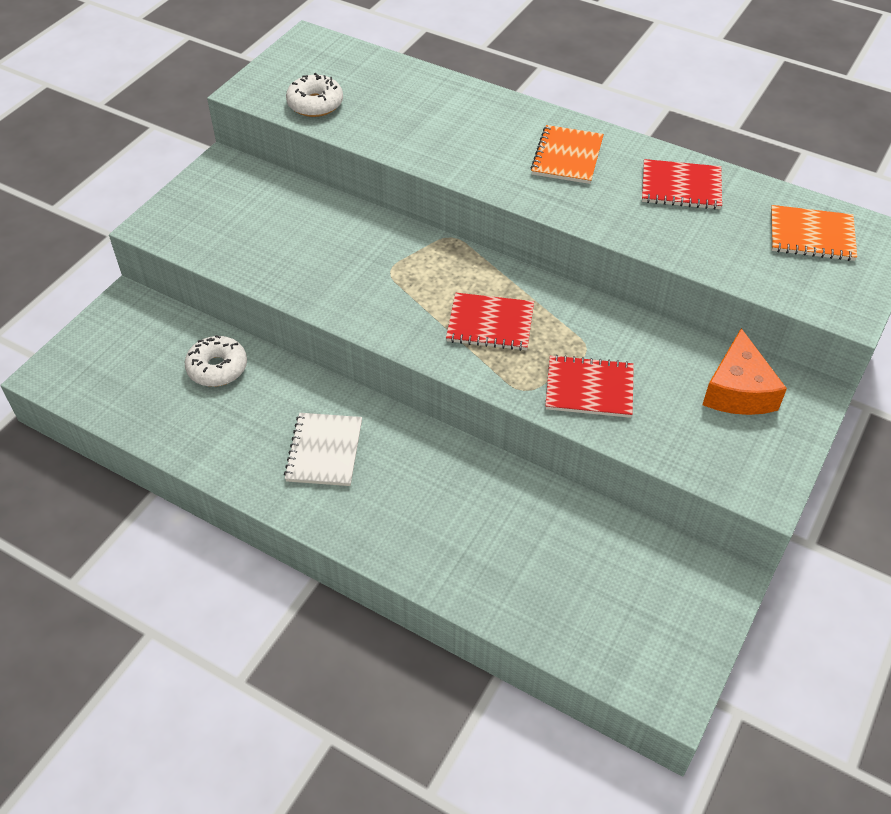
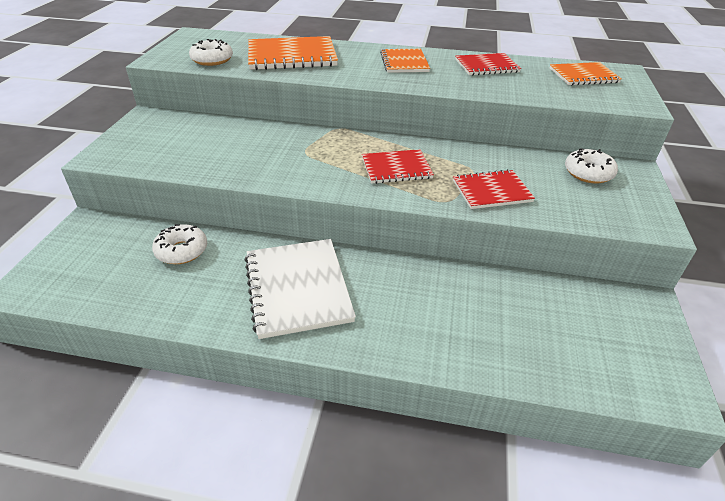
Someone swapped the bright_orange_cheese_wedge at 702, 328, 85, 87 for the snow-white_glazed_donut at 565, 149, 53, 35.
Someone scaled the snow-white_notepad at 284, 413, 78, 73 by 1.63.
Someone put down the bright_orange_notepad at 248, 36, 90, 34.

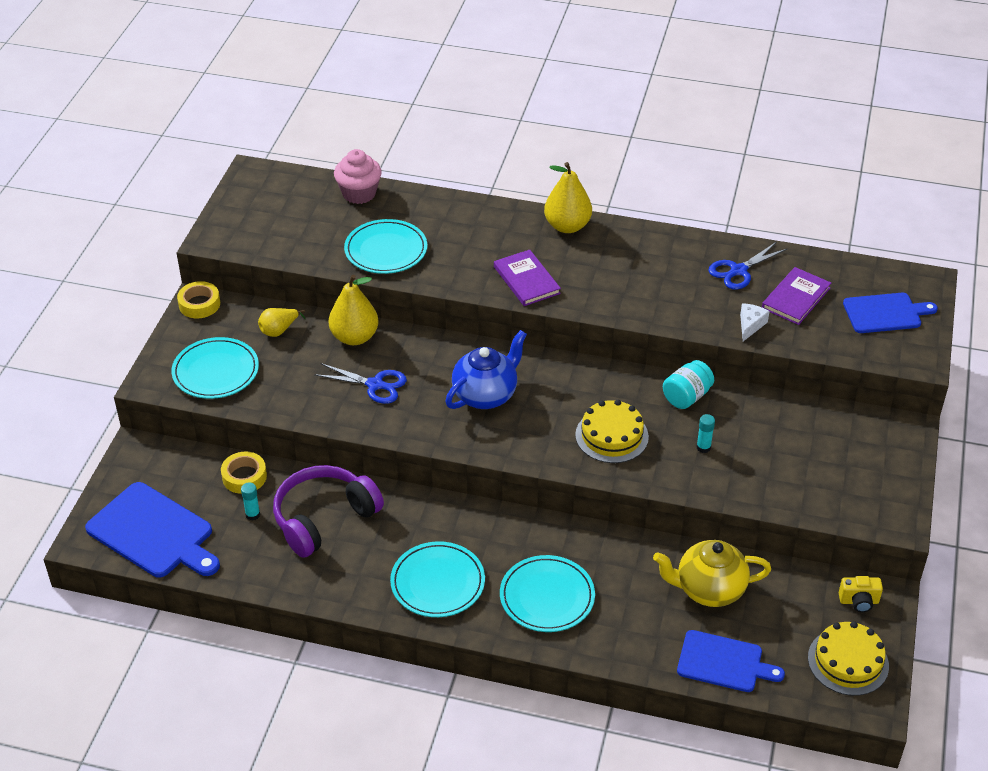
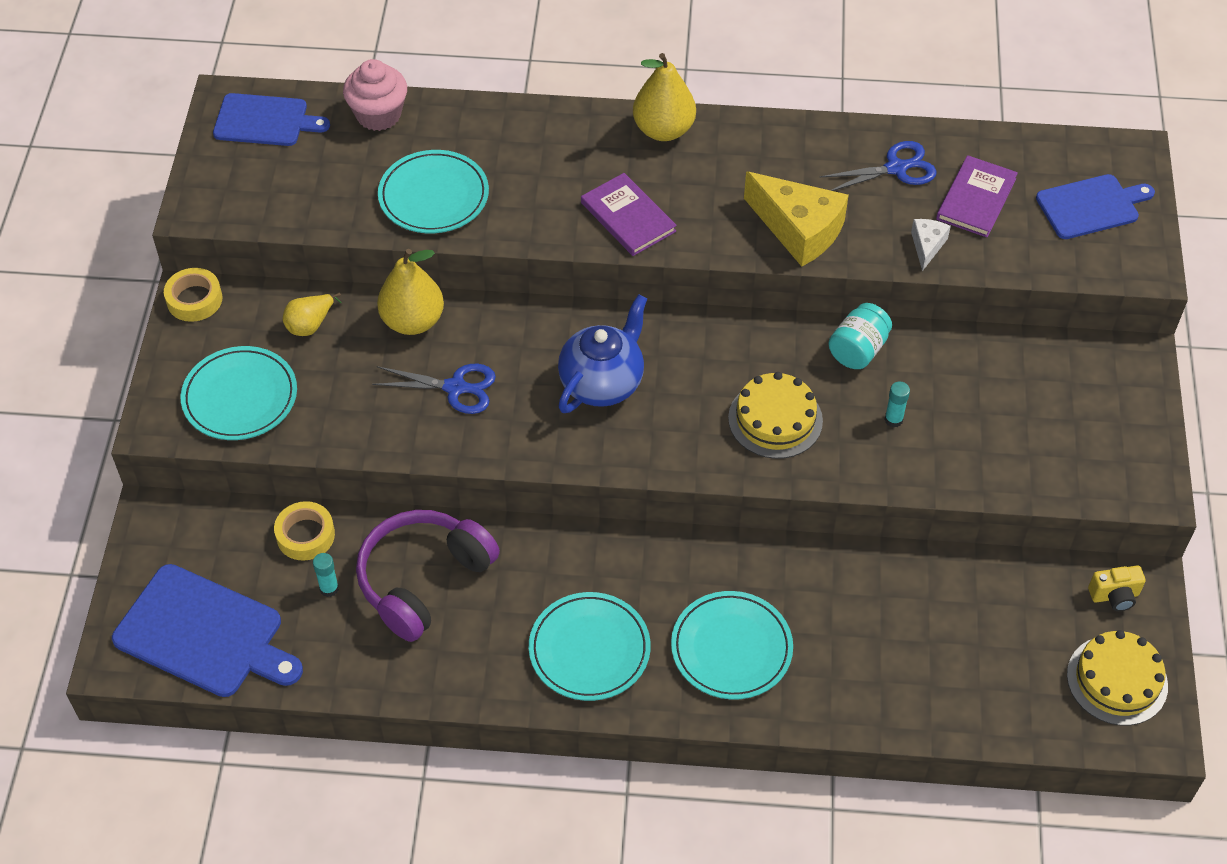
Someone rotated the blue_pair_of_scissors at 708, 242, 80, 48 by 150 degrees counterclockwise.
Someone took away the bright_yellow_teapot at 653, 540, 118, 67.
Someone carried the blue_bread_board from 677, 630, 108, 62 to 213, 93, 117, 53.
Someone put down the bright_yellow_cheese_wedge at 744, 172, 105, 95.

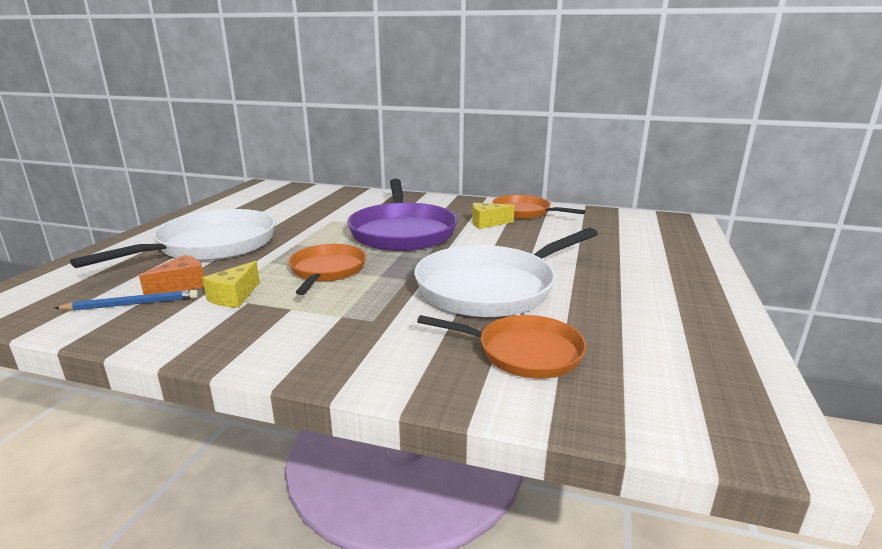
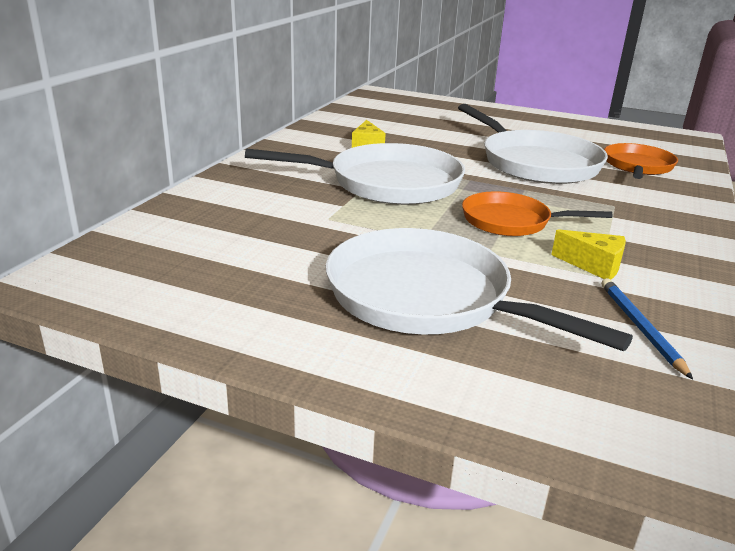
Someone repainted the royal_purple_pan at 347, 179, 111, 72, which became the snow-white_pan at 245, 143, 220, 62.
Someone took away the bright_orange_pan at 492, 195, 94, 24.
Someone took away the bright_orange_cheese_wedge at 139, 255, 65, 40.

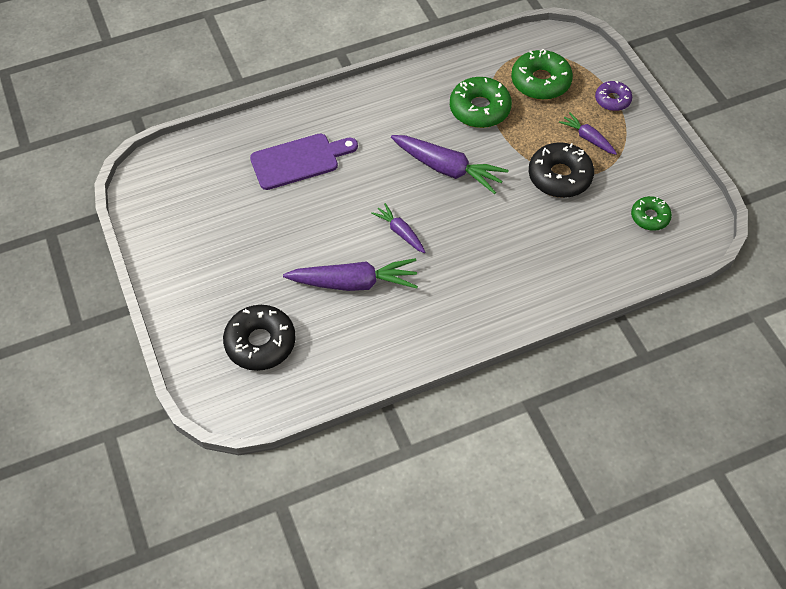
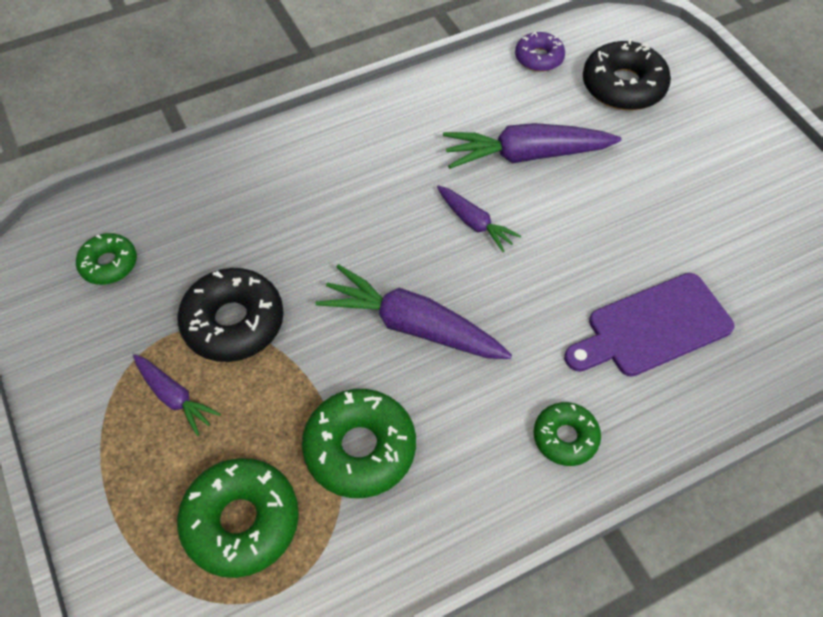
Someone carried the royal_purple_glazed_donut from 595, 81, 37, 30 to 515, 32, 50, 40.
Someone put down the leaf-green_glazed_donut at 534, 402, 67, 64.

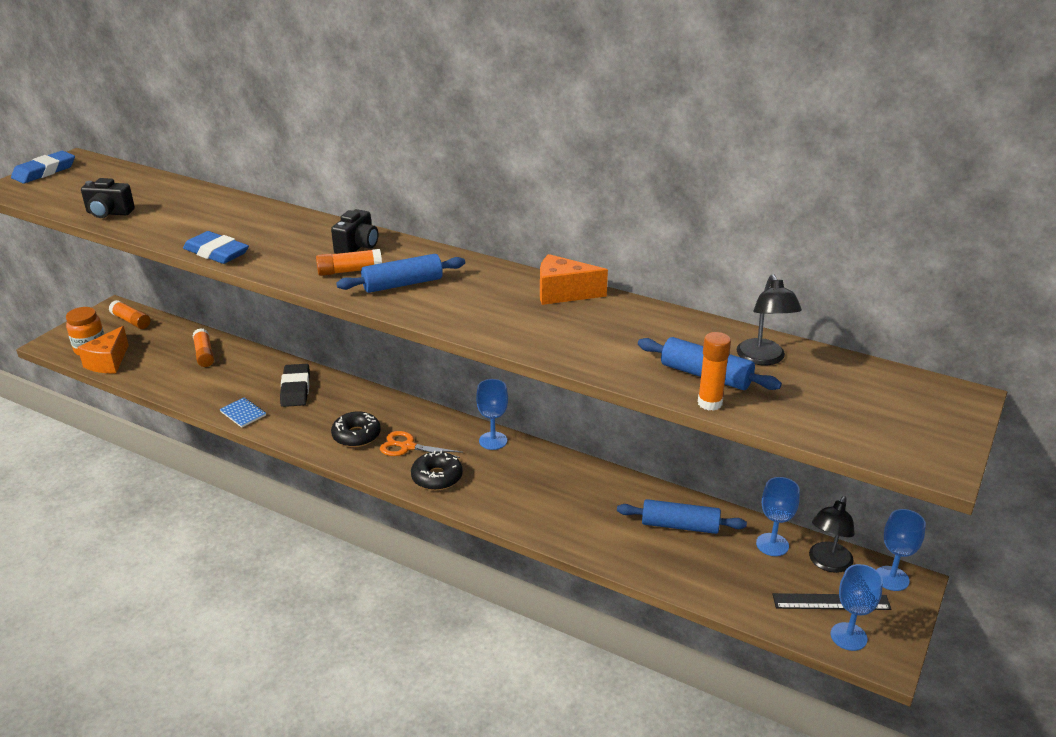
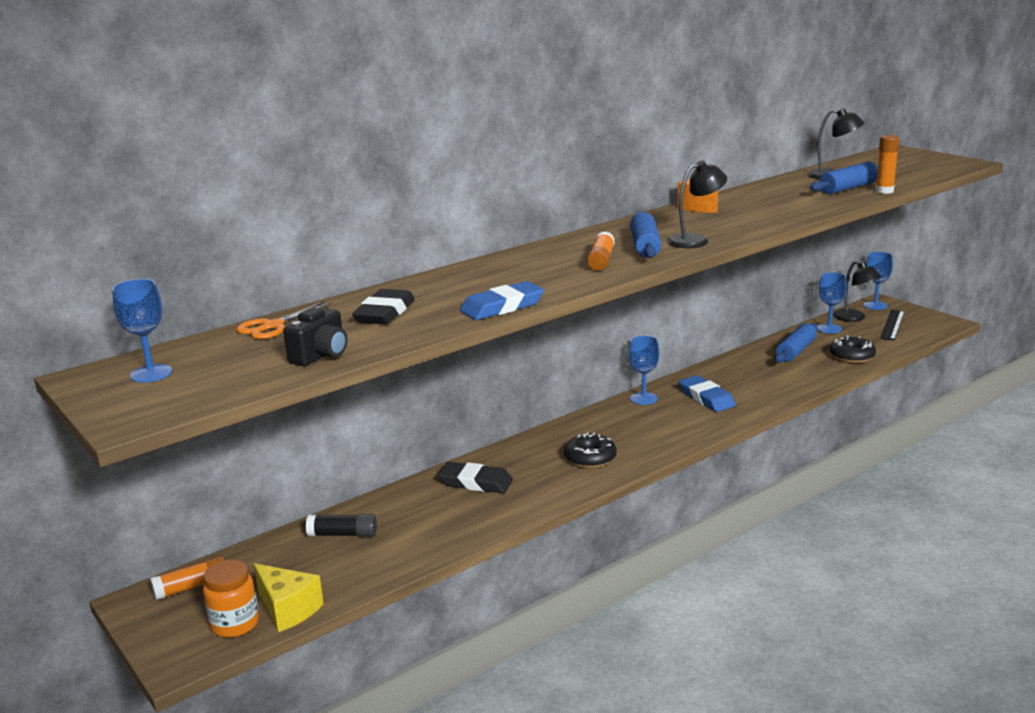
Someone carried the blue_gum_eraser from 11, 151, 64, 33 to 679, 375, 57, 37.
Someone took away the black_photo_camera at 331, 209, 47, 45.
Someone repainted the bright_orange_cheese_wedge at 77, 326, 52, 47, which became the bright_yellow_cheese_wedge at 254, 563, 70, 69.
Someone repainted the bright_orange_glue_stick at 193, 328, 21, 39, which became the black_glue_stick at 306, 514, 71, 23.
Someone took away the blue_notepad at 219, 398, 47, 30.
Someone carried the bright_orange_pair_of_scissors from 380, 431, 83, 27 to 236, 301, 96, 38.
Someone carried the black_glazed_donut from 411, 450, 52, 40 to 830, 336, 46, 27.
Someone carried the blue_chalice from 830, 564, 53, 87 to 112, 279, 60, 104.
Someone put down the black_desk_lamp at 667, 161, 60, 87.
Someone put down the black_gum_eraser at 352, 289, 62, 35.

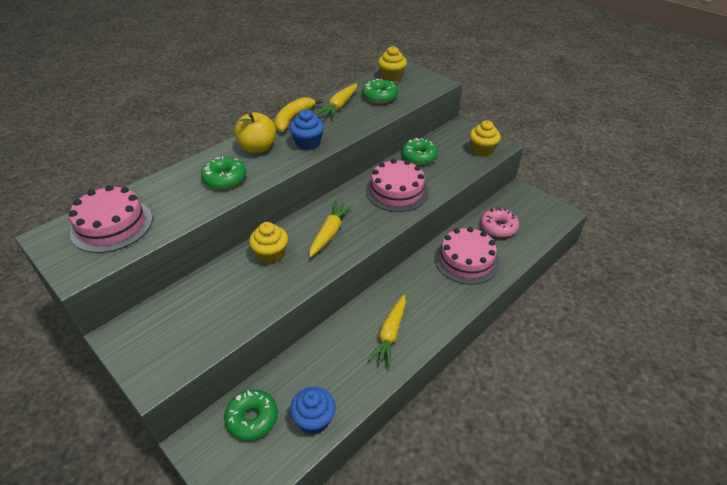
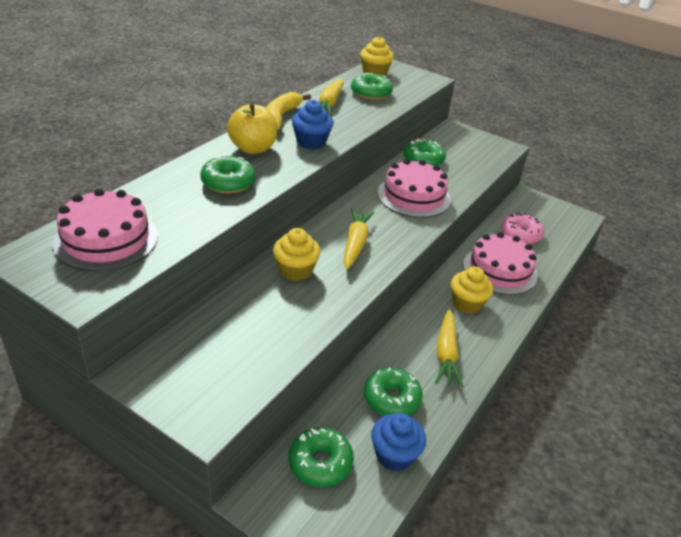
Someone carried the bright_yellow_muffin from 469, 120, 32, 36 to 451, 266, 42, 48.
Someone put down the leaf-green_glazed_donut at 364, 367, 59, 49.

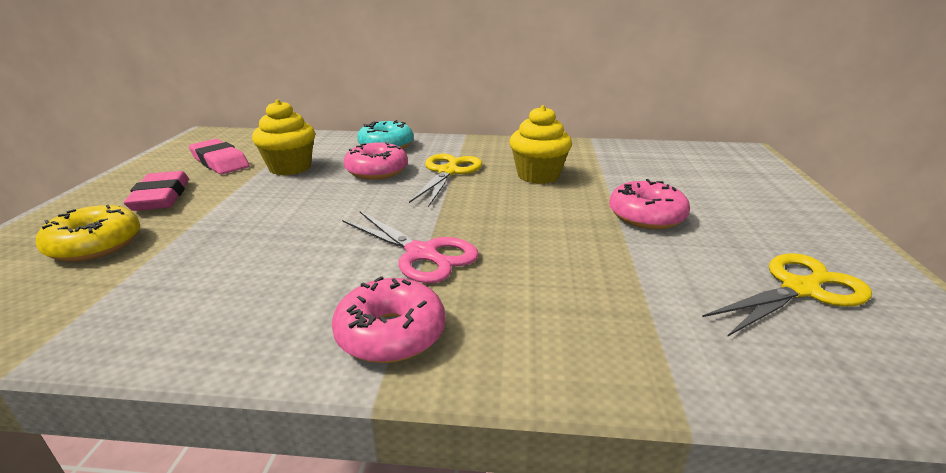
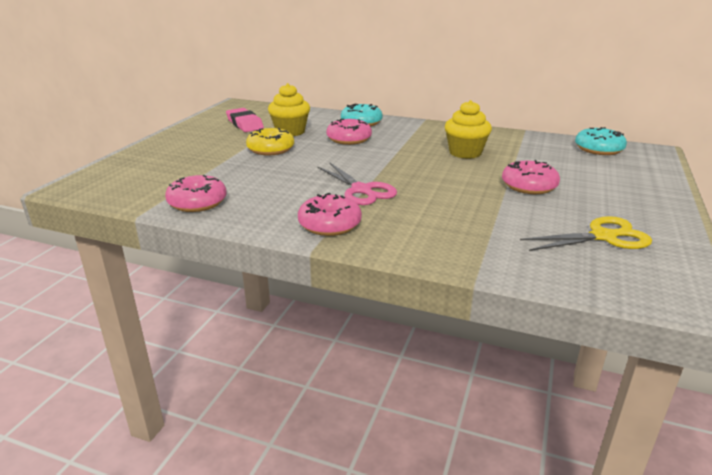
Someone took away the bright_yellow_pair_of_scissors at 409, 154, 73, 53.
Someone took away the pink_gum_eraser at 124, 171, 65, 40.
Someone carried the bright_yellow_glazed_donut from 36, 205, 104, 57 to 246, 128, 48, 27.
Someone put down the teal_glazed_donut at 575, 127, 52, 28.
Someone put down the pink_glazed_donut at 165, 175, 62, 37.

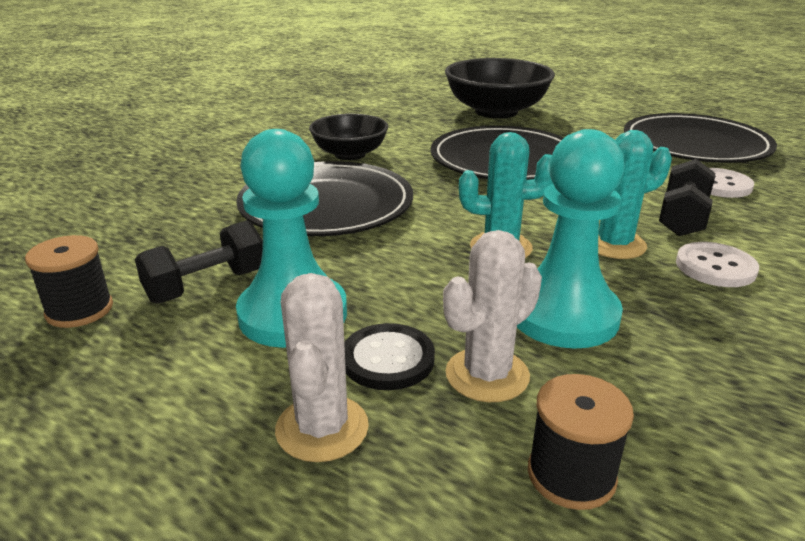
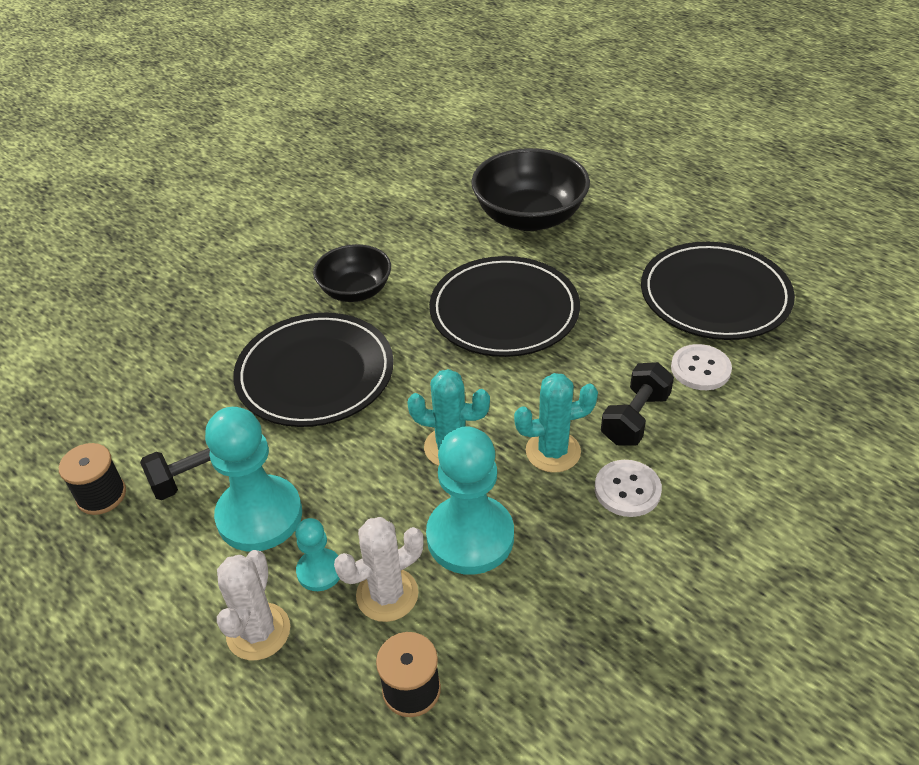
Someone swapped the black_button at 344, 323, 91, 67 for the teal_game_pawn at 295, 518, 45, 73.

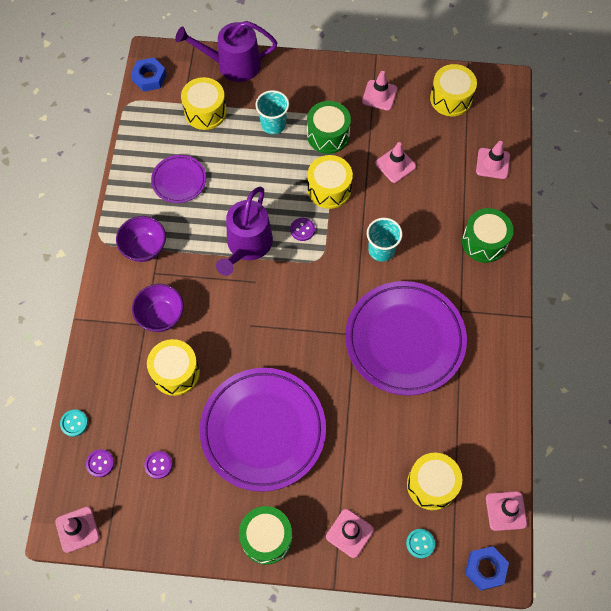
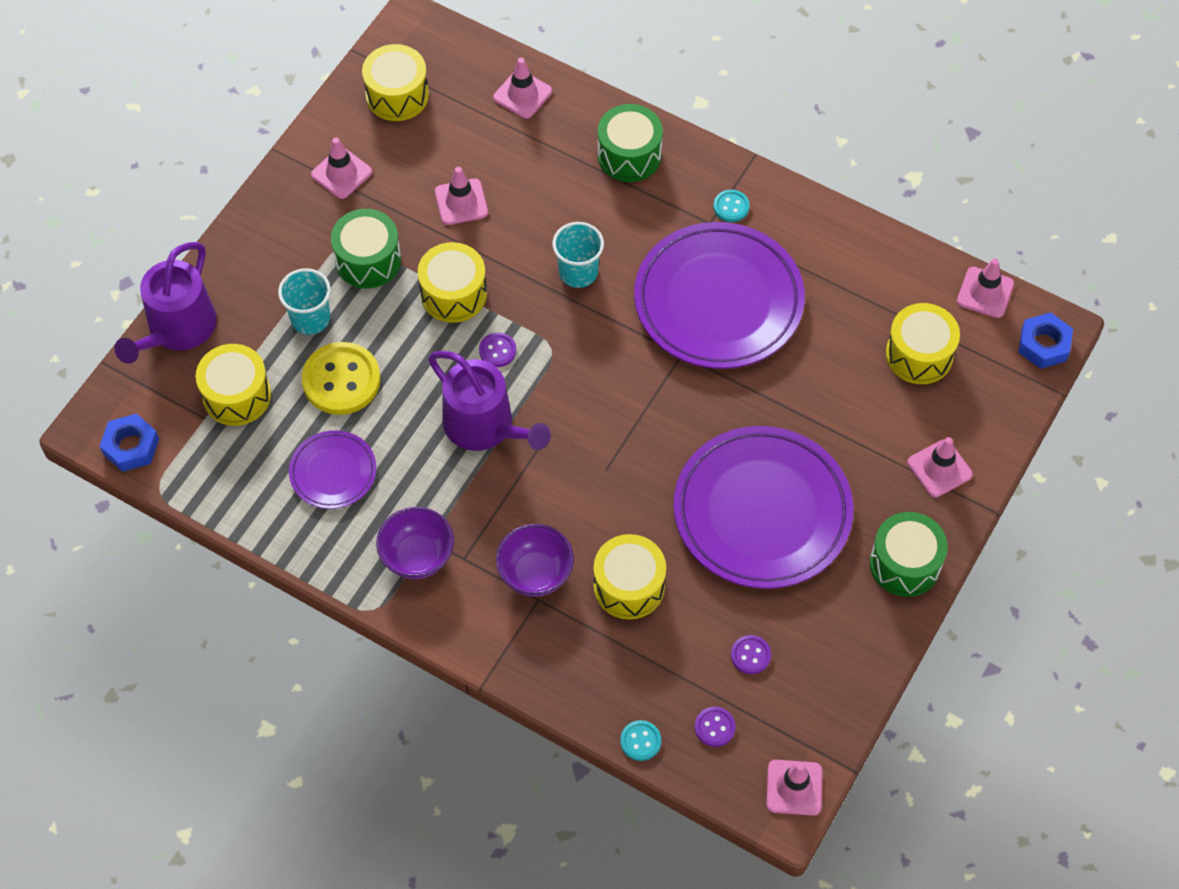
Someone carried the teal_button from 406, 529, 29, 29 to 713, 190, 37, 32.
Someone put down the bright_yellow_button at 301, 342, 80, 73.

